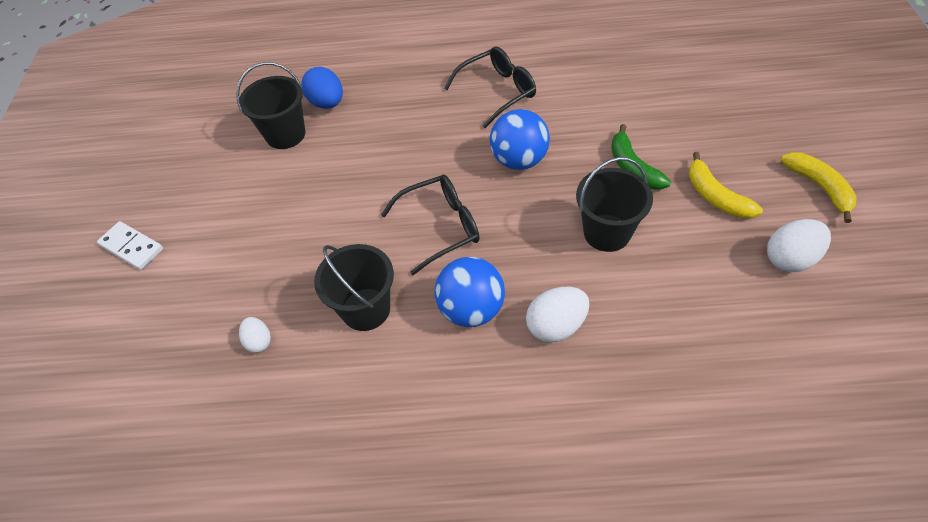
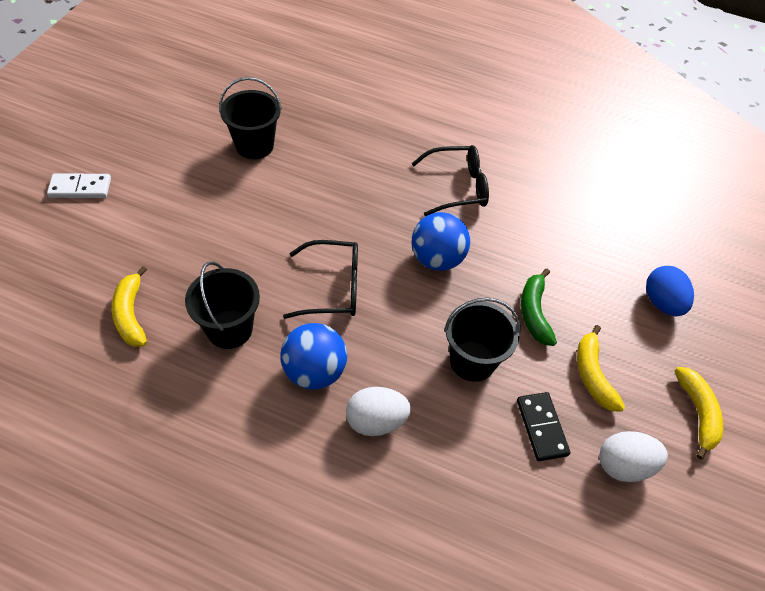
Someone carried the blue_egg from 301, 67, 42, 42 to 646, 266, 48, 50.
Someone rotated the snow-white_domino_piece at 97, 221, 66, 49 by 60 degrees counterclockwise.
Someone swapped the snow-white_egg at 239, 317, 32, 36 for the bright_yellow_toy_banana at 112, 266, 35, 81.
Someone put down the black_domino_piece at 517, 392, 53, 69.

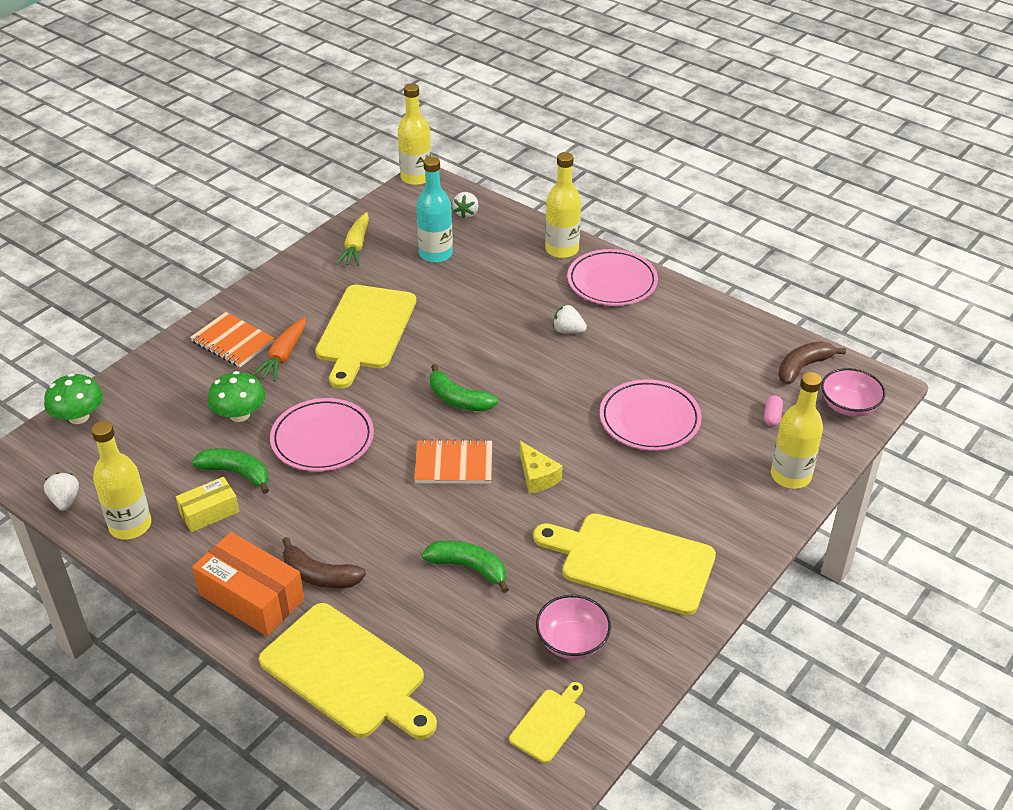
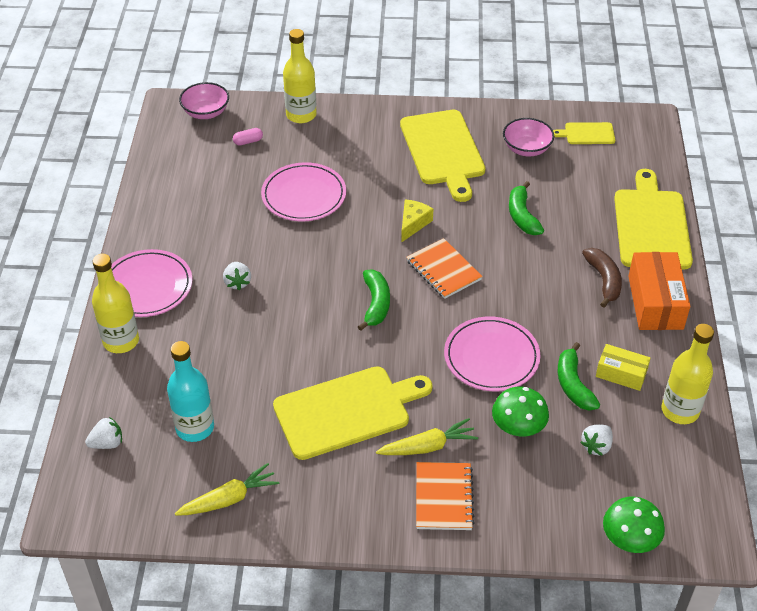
Someone took away the bright_yellow_flask at 398, 83, 33, 102.
Someone repainted the bright_orange_carrot at 252, 318, 54, 64, which became the bright_yellow_carrot at 376, 418, 102, 37.
Someone took away the brown_toy_banana at 778, 341, 68, 44.
Someone carried the snow-white_strawberry from 44, 472, 35, 39 to 580, 424, 33, 32.

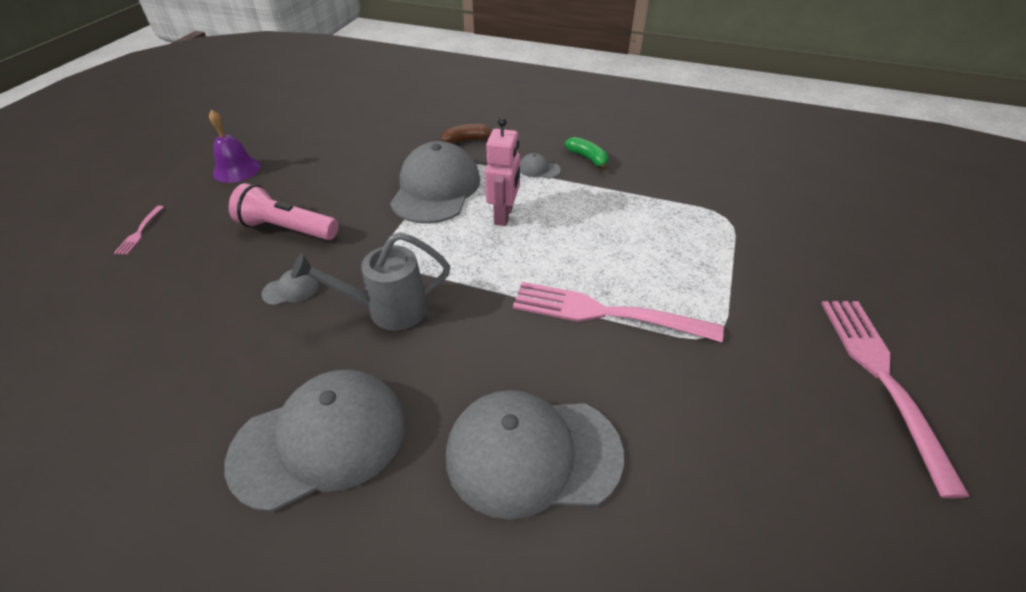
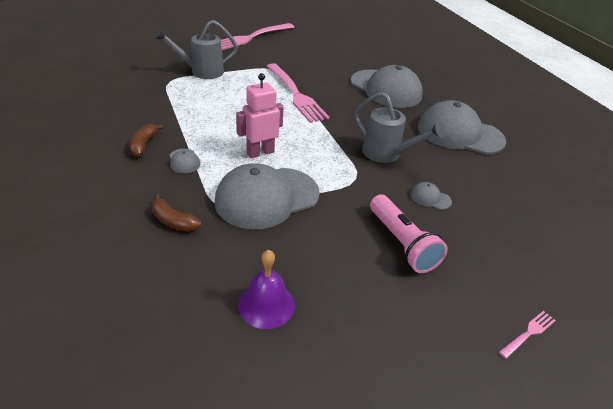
Someone carried the royal_purple_school_bell from 209, 110, 52, 73 to 238, 250, 57, 79.
Someone repainted the leaf-green_toy_banana at 565, 137, 43, 33, which became the brown_toy_banana at 129, 124, 34, 33.
Someone put down the ash-grey_sprinkling_can at 155, 20, 83, 59.

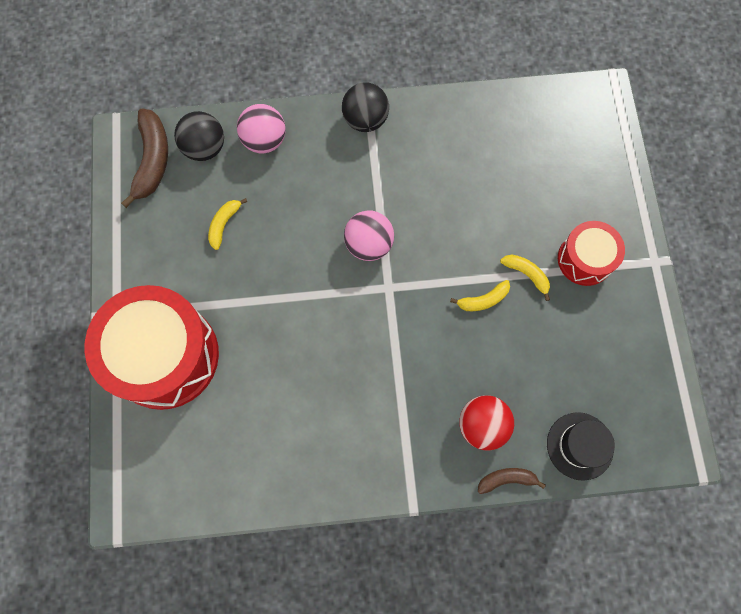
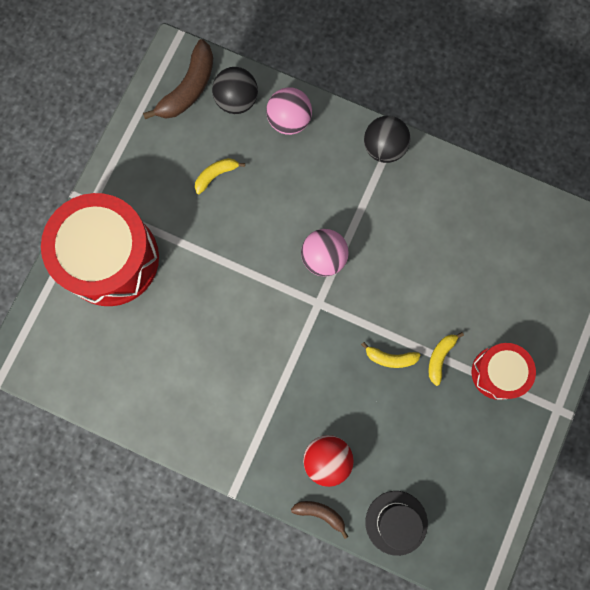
Someone rotated the bright_yellow_toy_banana at 500, 255, 50, 46 by 135 degrees counterclockwise.

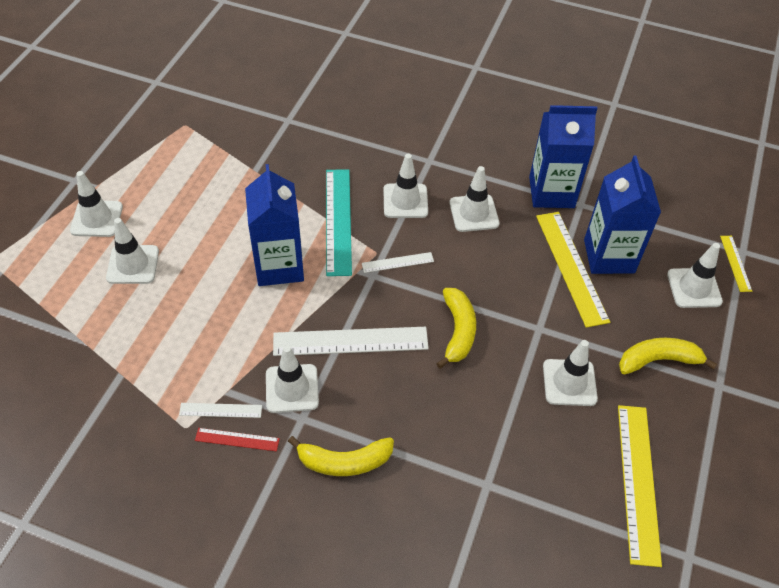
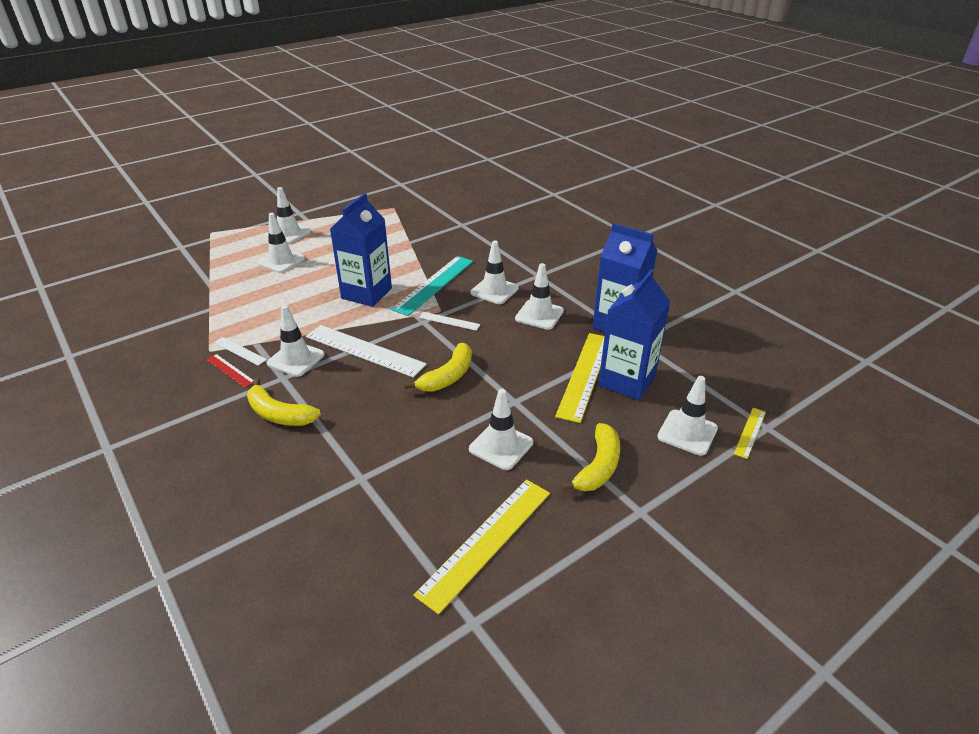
Someone rotated the bright_yellow_toy_banana at 619, 338, 98, 37 by 90 degrees clockwise.

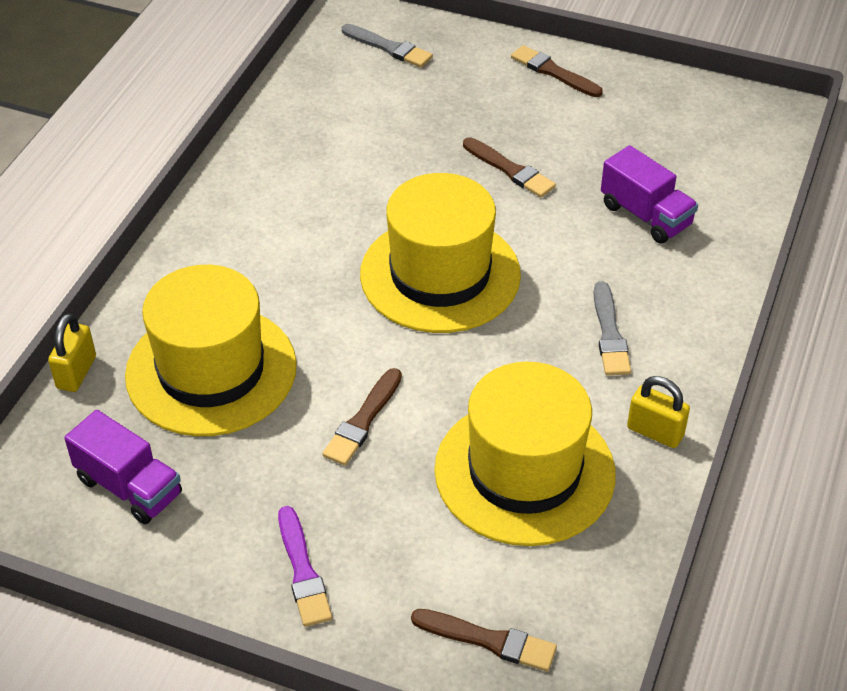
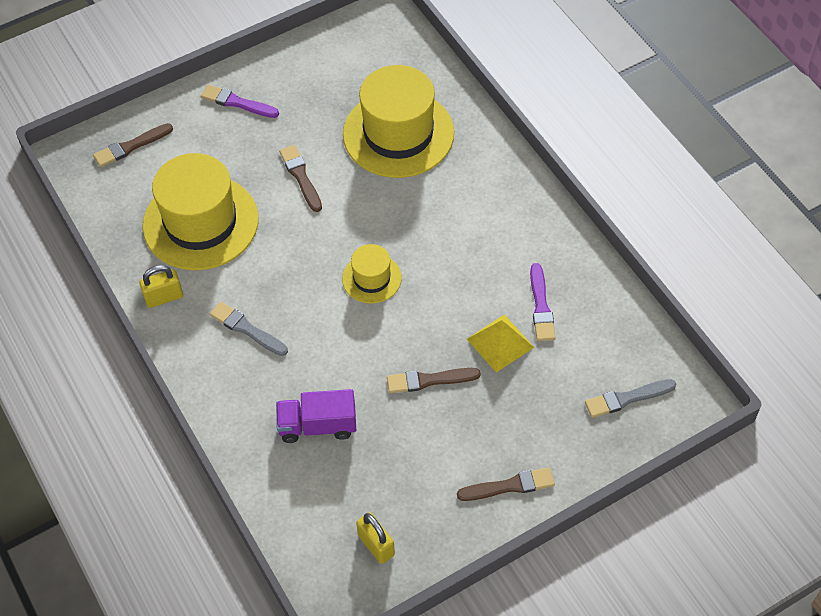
Someone scaled the bright_yellow_hat at 360, 173, 161, 160 by 0.50.
Someone carried the bright_yellow_small_lock from 48, 313, 48, 79 to 356, 513, 39, 51.
Someone took away the royal_purple_toy_truck at 64, 410, 118, 114.
Someone put down the royal_purple_brush at 530, 263, 26, 78.
Someone put down the bright_yellow_solid_pyramid at 467, 315, 67, 58.

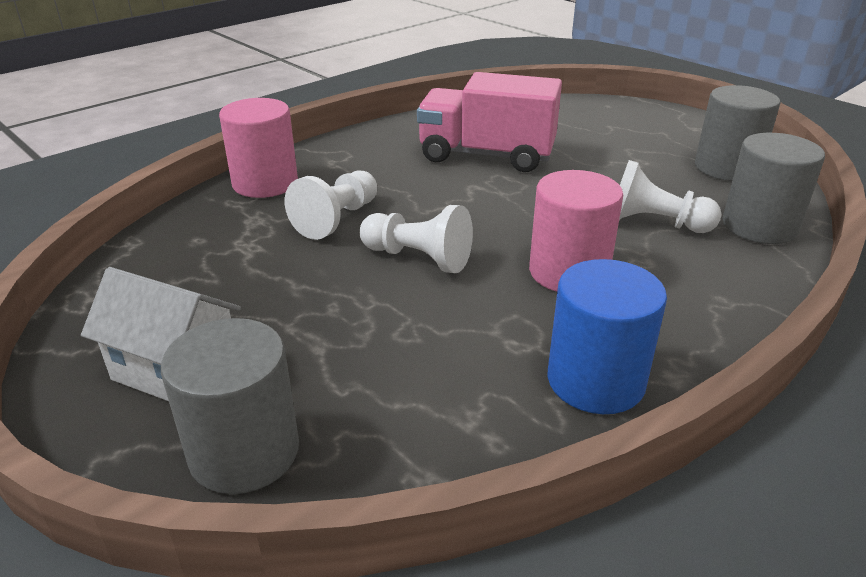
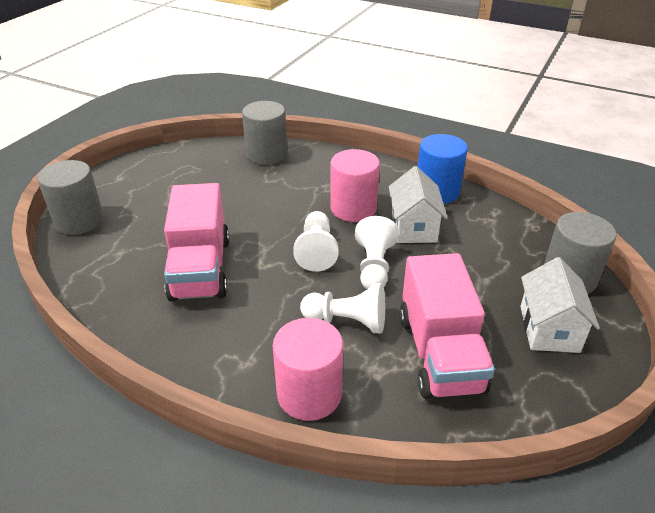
Someone carried the ash-grey_solid_cylinder from 695, 85, 85, 96 to 37, 160, 67, 75.
Someone carried the snow-white_game_pawn from 619, 160, 103, 73 to 293, 211, 45, 61.
Someone put down the snow-white_cottage at 389, 166, 58, 77.
Someone put down the pink_toy_truck at 400, 253, 95, 146.

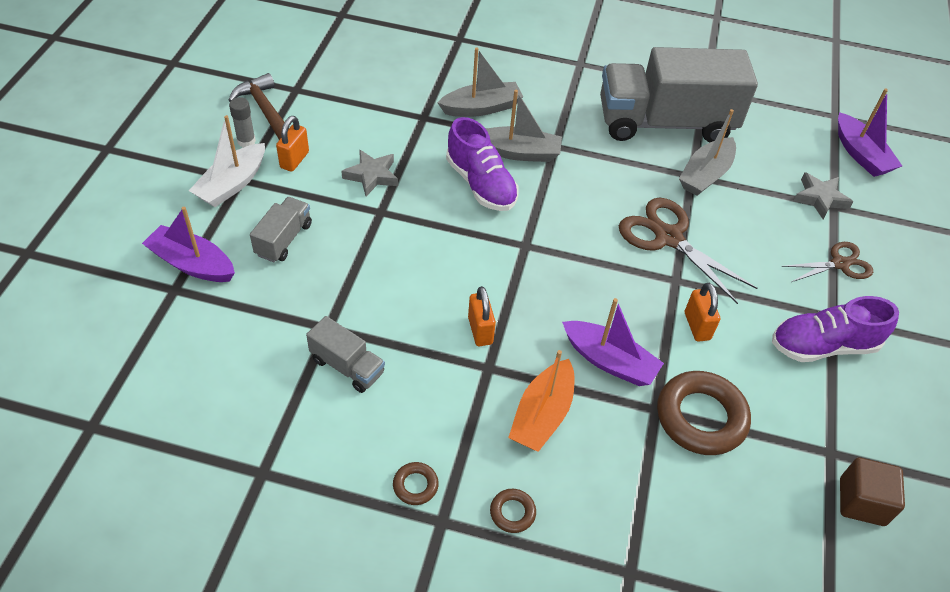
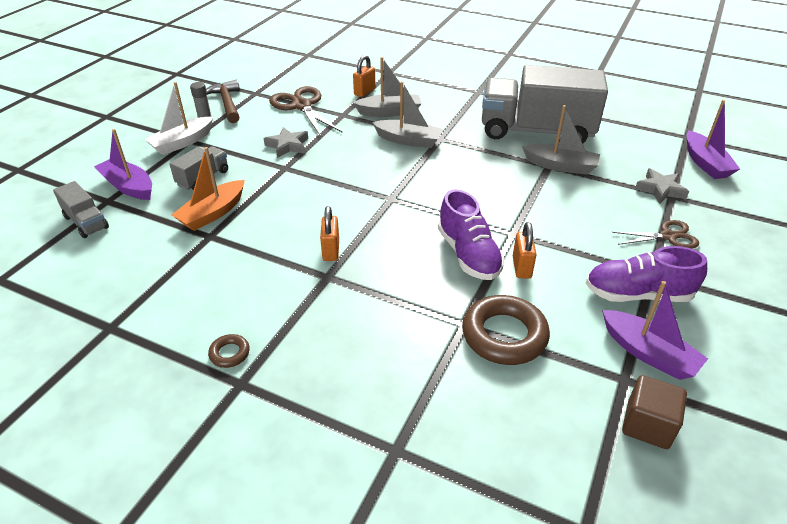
Someone rotated the ash-grey_boat at 679, 109, 57, 87 by 120 degrees counterclockwise.
Someone carried the bright_orange_small_lock from 276, 116, 33, 56 to 353, 55, 22, 42.
Someone carried the royal_purple_lace-up_shoe from 446, 117, 73, 94 to 438, 189, 66, 91.
Someone carried the brown_pair_of_scissors from 619, 197, 138, 107 to 269, 86, 73, 50.
Someone carried the royal_purple_boat from 562, 298, 102, 88 to 602, 281, 106, 99.
Someone carried the ash-grey_toy_truck from 306, 316, 79, 77 to 53, 181, 56, 57.
Someone carried the bright_orange_boat from 508, 350, 66, 102 to 172, 147, 73, 84.
Someone took away the brown_hoop at 490, 489, 46, 44.

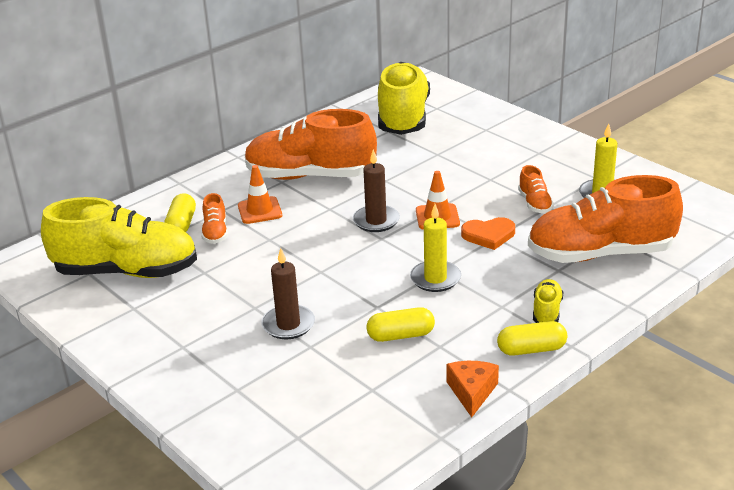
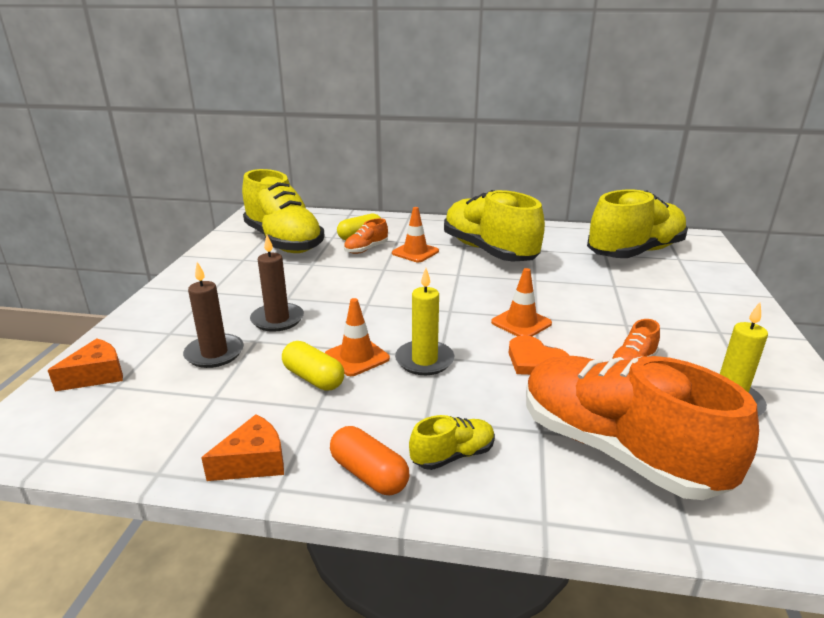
Someone repainted the bright_orange_lace-up_shoe at 245, 109, 132, 71, which became the bright_yellow_lace-up_shoe at 444, 190, 101, 72.
Someone carried the brown_pillar_candle from 353, 150, 47, 82 to 183, 262, 61, 106.
Someone repainted the bright_yellow_pill_shape at 497, 321, 70, 35, which became the bright_orange_pill_shape at 330, 426, 79, 69.
Someone put down the bright_orange_traffic_cone at 325, 298, 65, 78.
Someone put down the bright_orange_cheese_wedge at 48, 338, 75, 53.

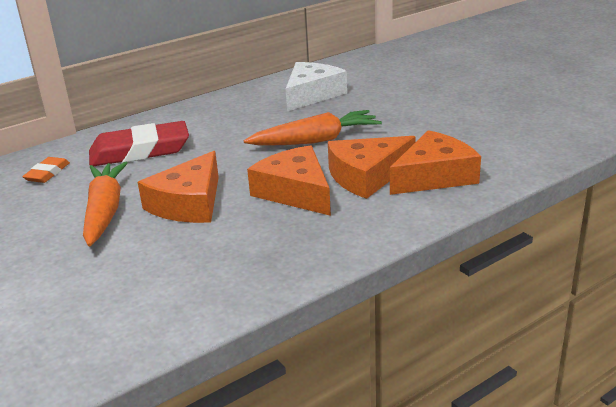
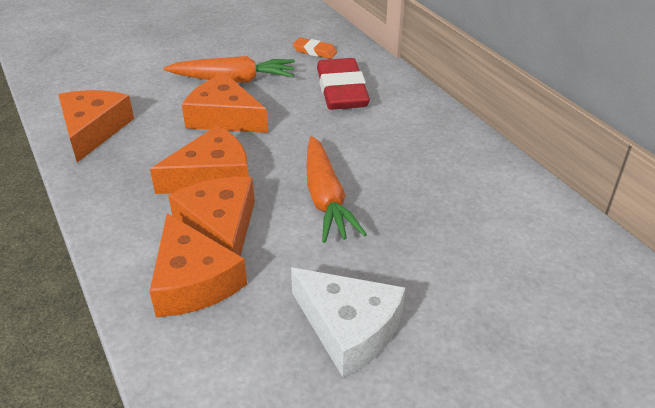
Someone carried the snow-white_cheese_wedge from 286, 62, 61, 49 to 291, 267, 114, 110.
Someone put down the bright_orange_cheese_wedge at 58, 90, 76, 72.

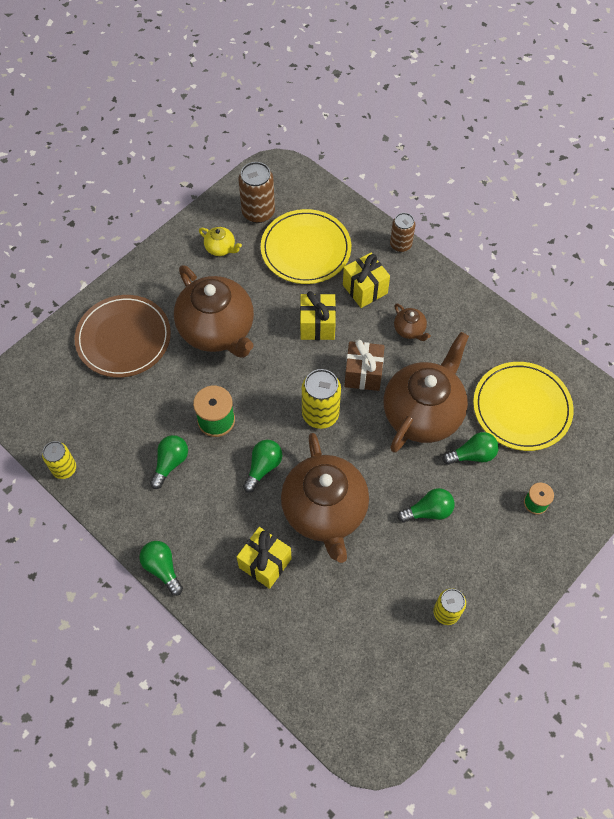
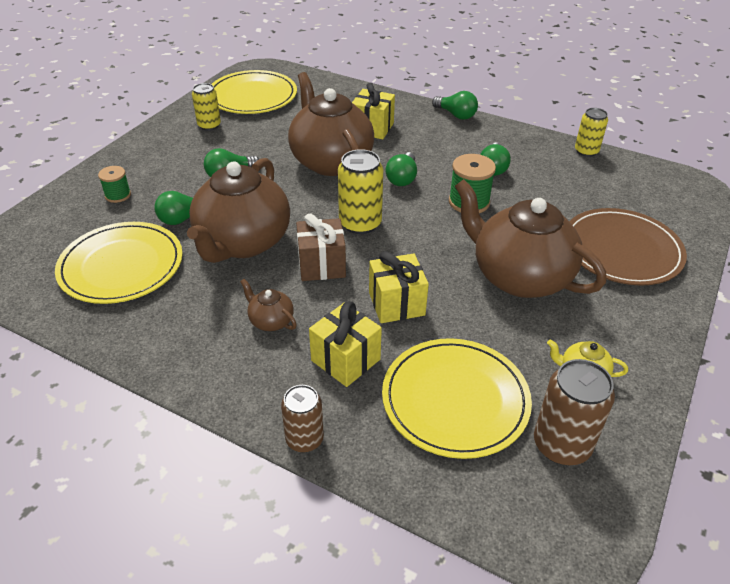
Someone put down the bright_yellow_plate at 212, 70, 85, 44.

